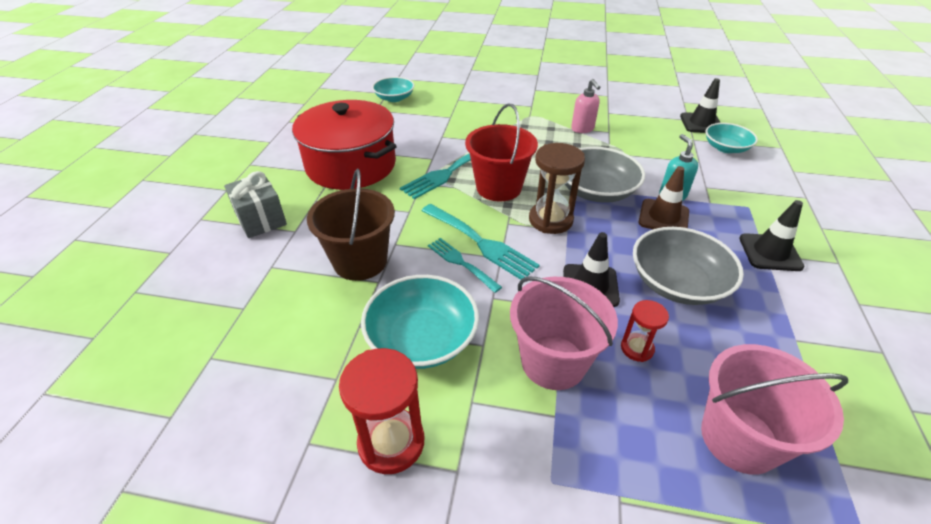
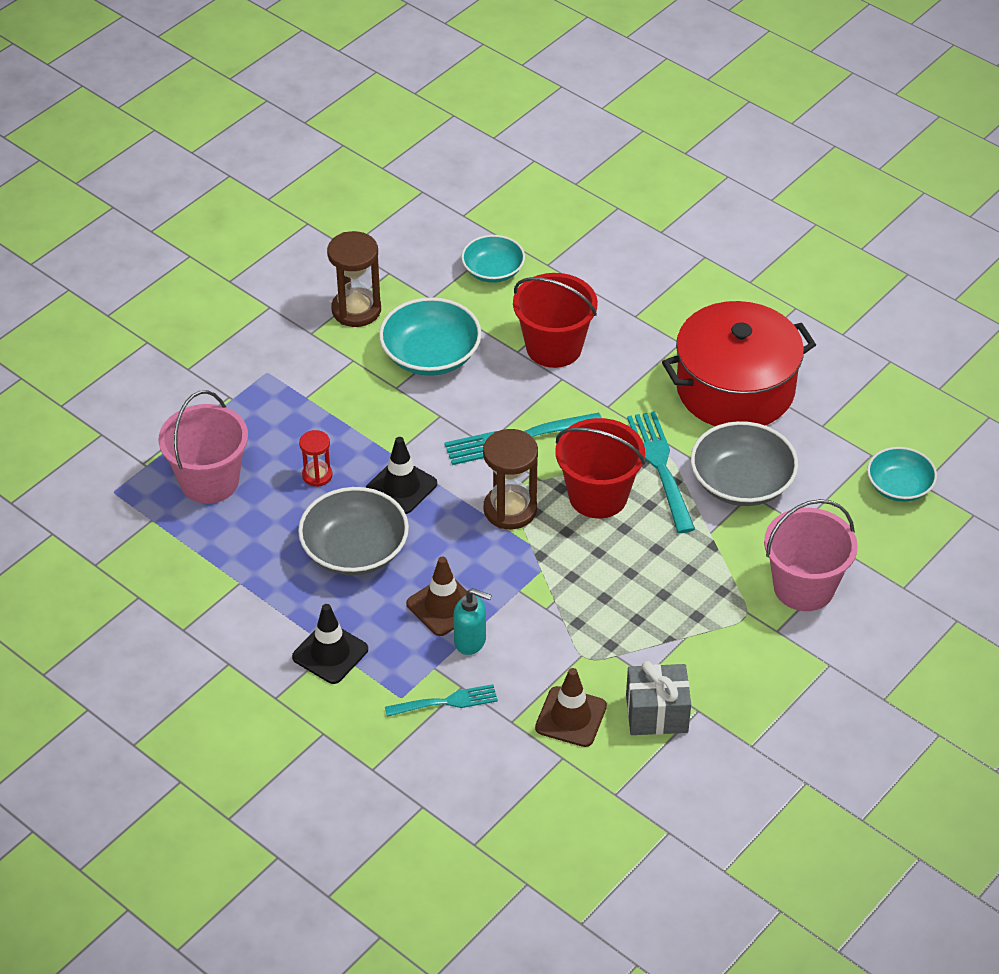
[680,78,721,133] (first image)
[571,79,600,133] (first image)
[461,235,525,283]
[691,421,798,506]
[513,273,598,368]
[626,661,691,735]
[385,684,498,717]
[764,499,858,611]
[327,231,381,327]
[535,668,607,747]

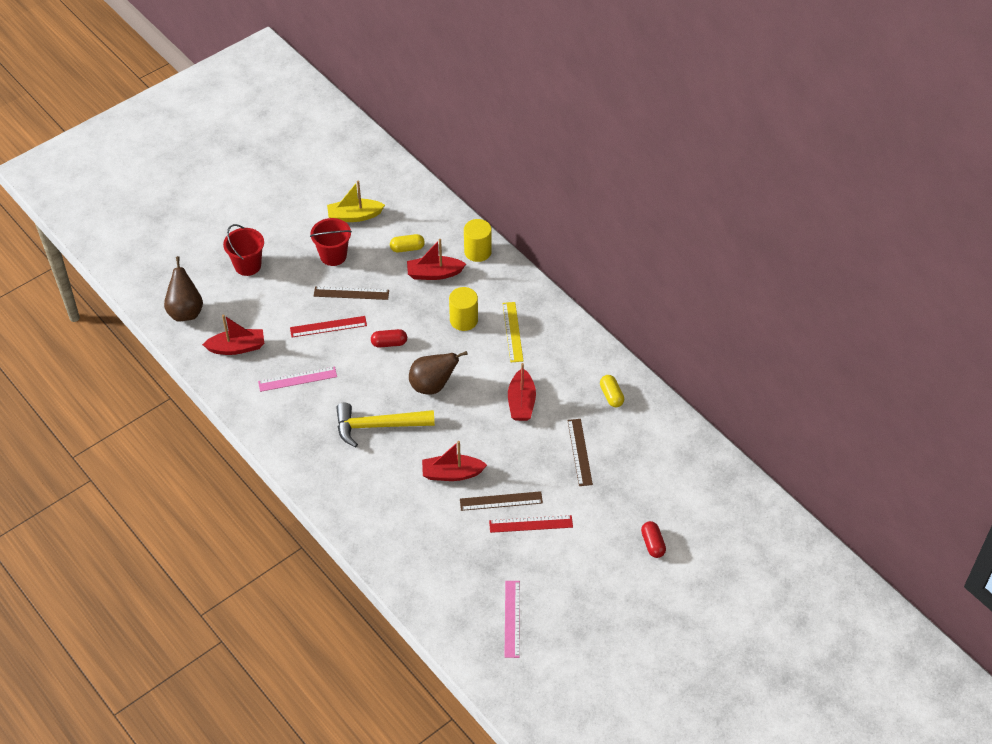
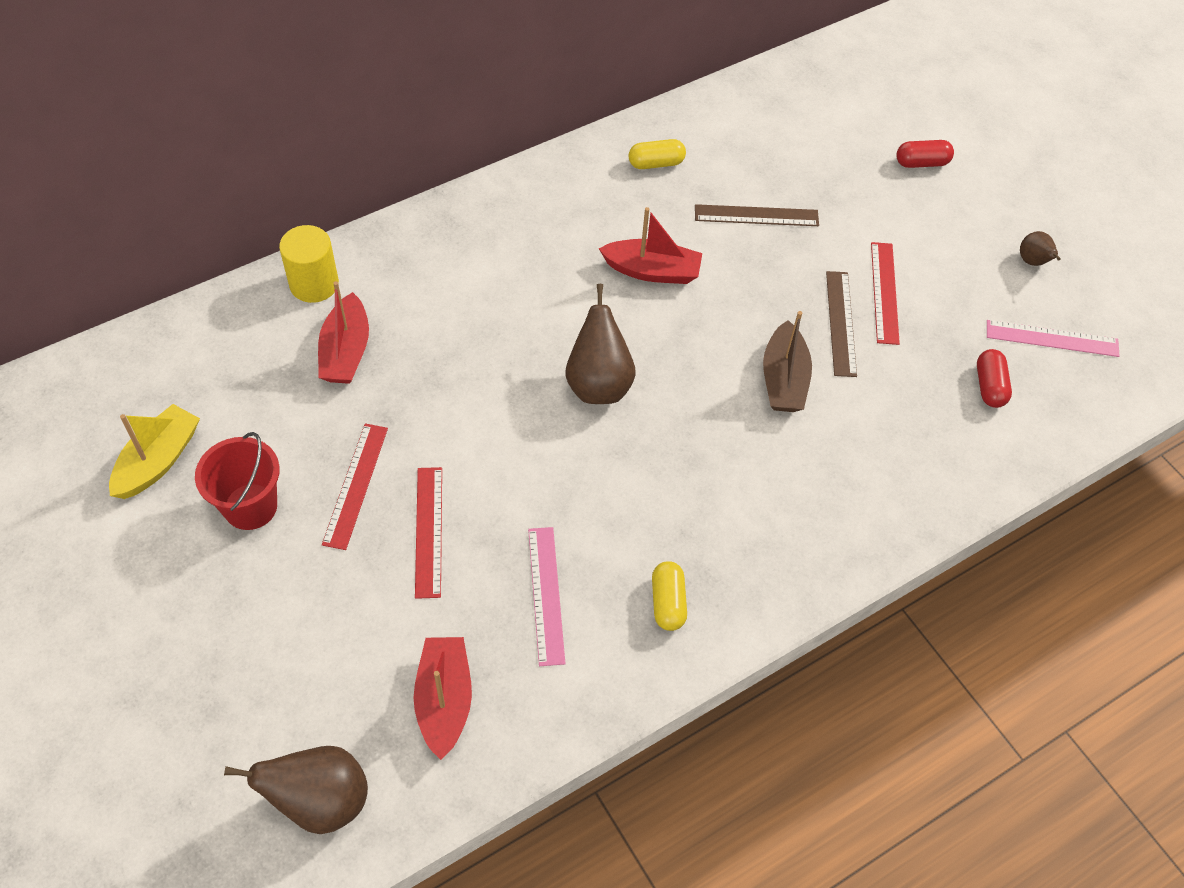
[109,404,200,499]
[223,224,264,276] (first image)
[652,561,687,631]
[322,423,388,550]
[449,287,478,331] (first image)
[503,302,523,362] (first image)
[977,349,1012,408]
[336,403,435,447] (first image)
[763,311,812,412]
[1020,231,1061,266]

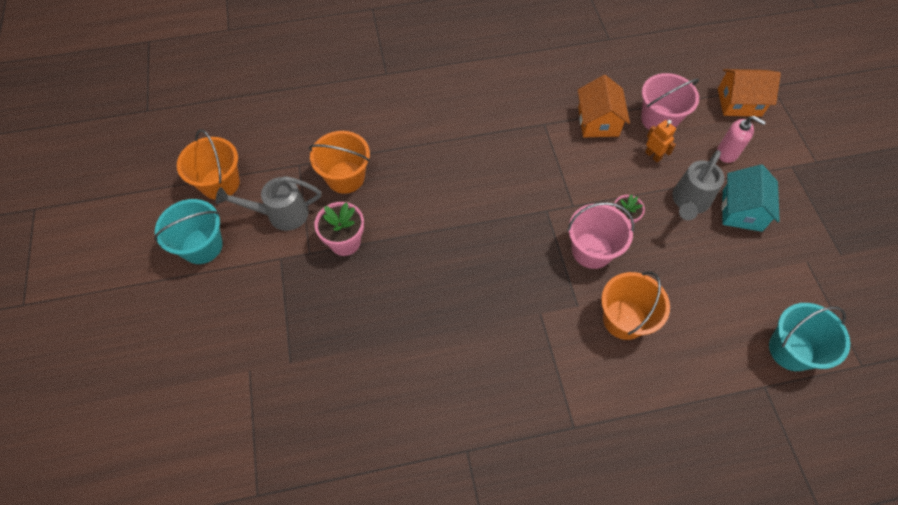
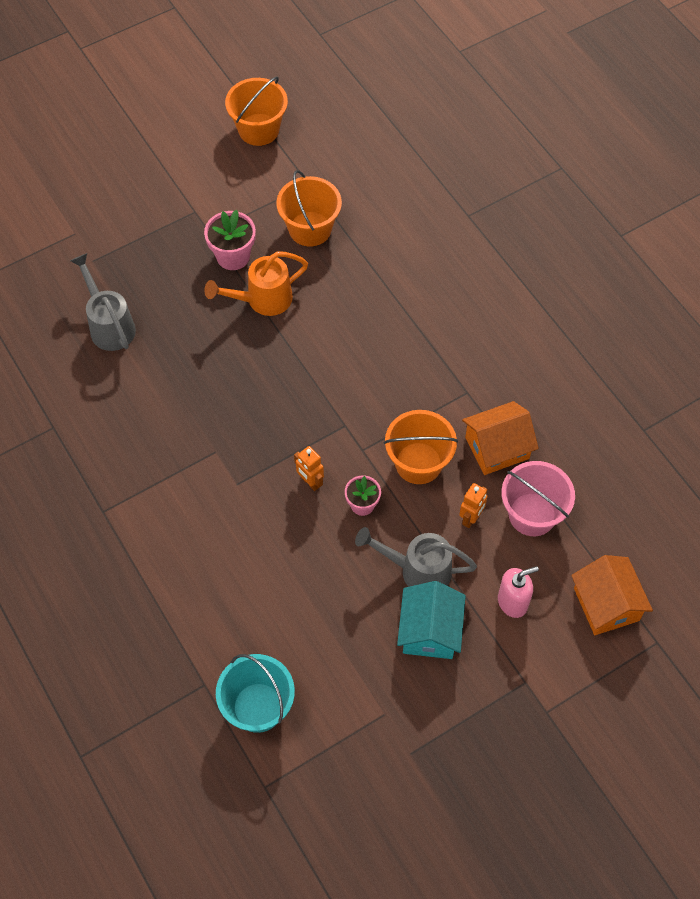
[498,566,539,618]
[397,581,466,659]
[70,253,136,351]
[154,199,223,264] (first image)
[294,446,324,491]
[384,410,458,484]
[204,252,308,316]

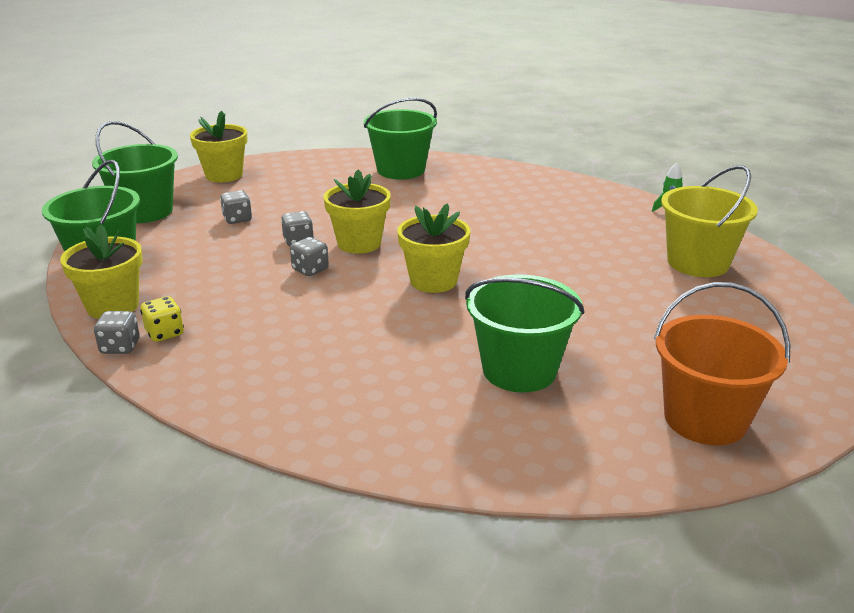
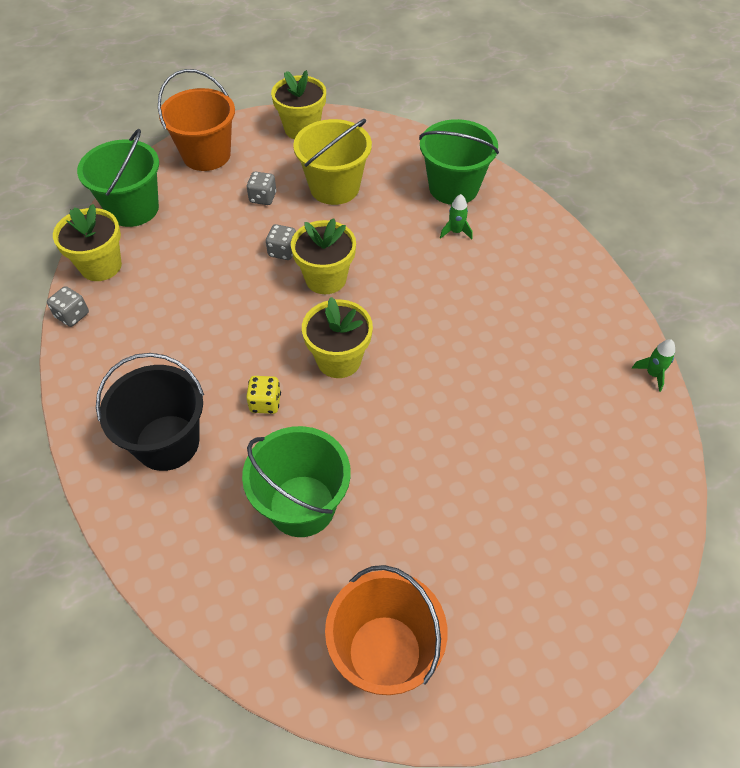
[158,69,235,171]
[293,119,372,205]
[290,237,329,276] (first image)
[246,376,281,414]
[440,194,473,239]
[96,353,204,471]

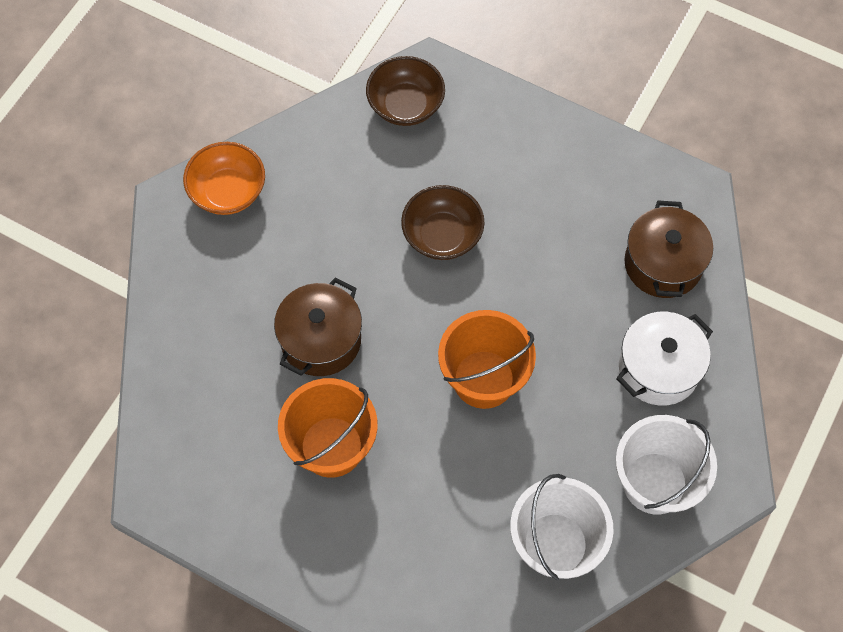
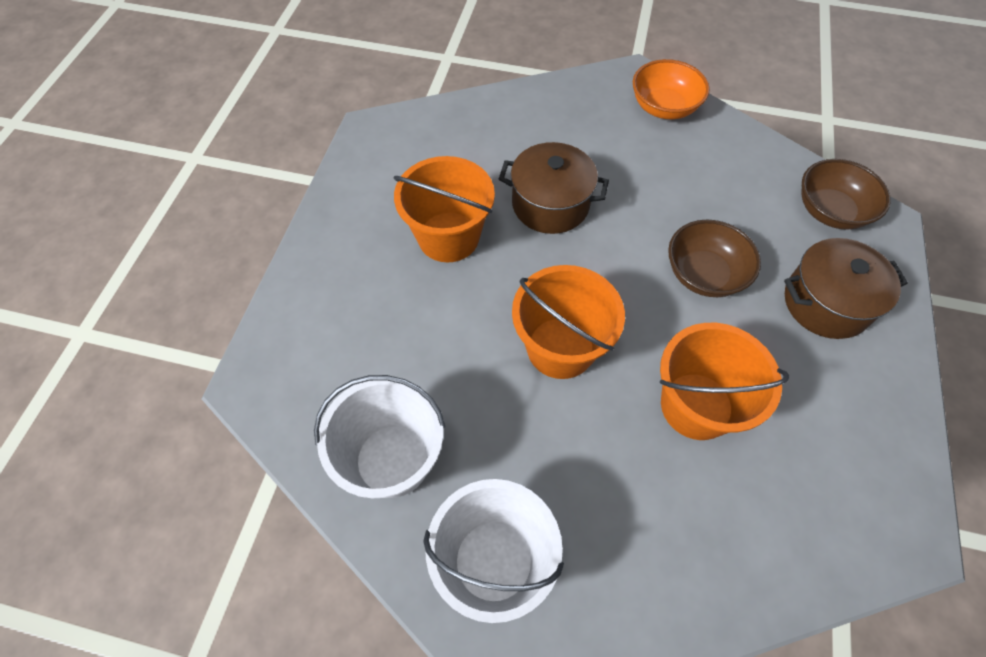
[784,238,908,339]
[616,312,713,405] (first image)
[660,323,789,440]

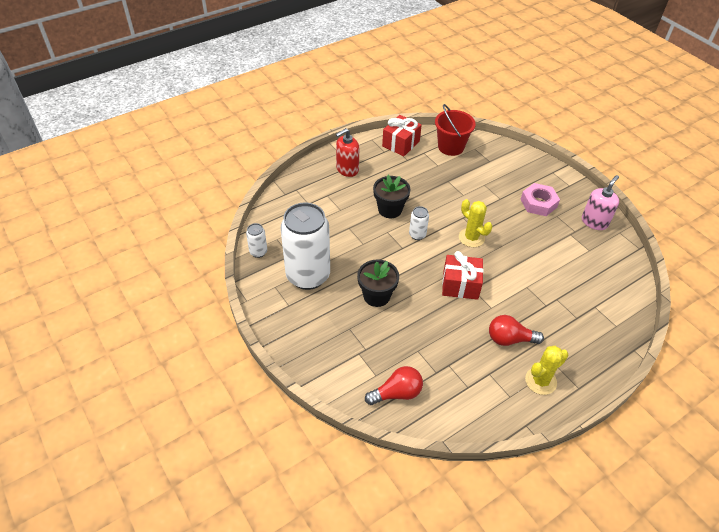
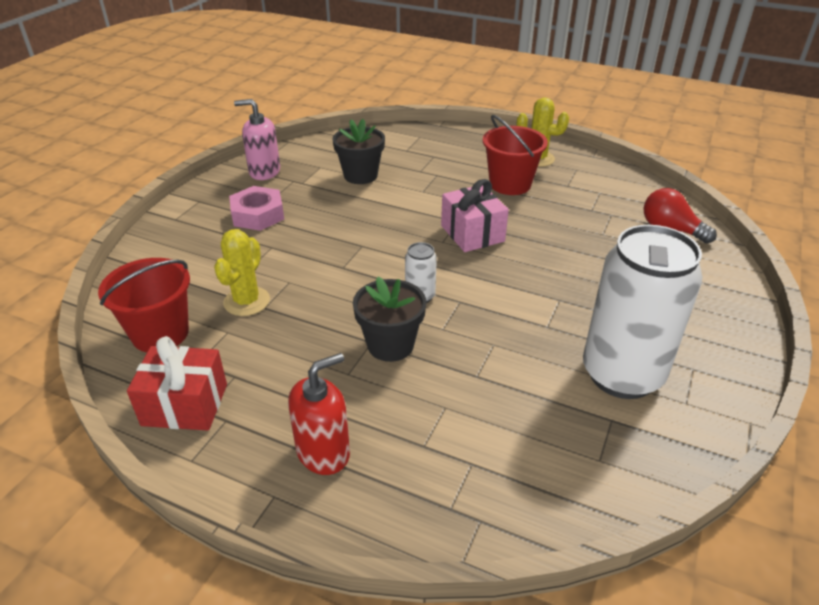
[288,353,350,475]
[214,229,270,316]
[246,223,267,258] (first image)
[441,179,509,252]
[332,119,385,184]
[483,115,548,195]

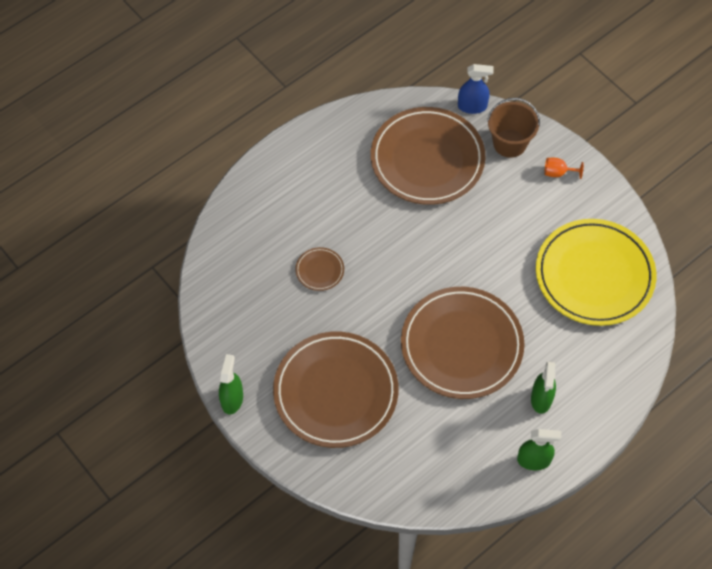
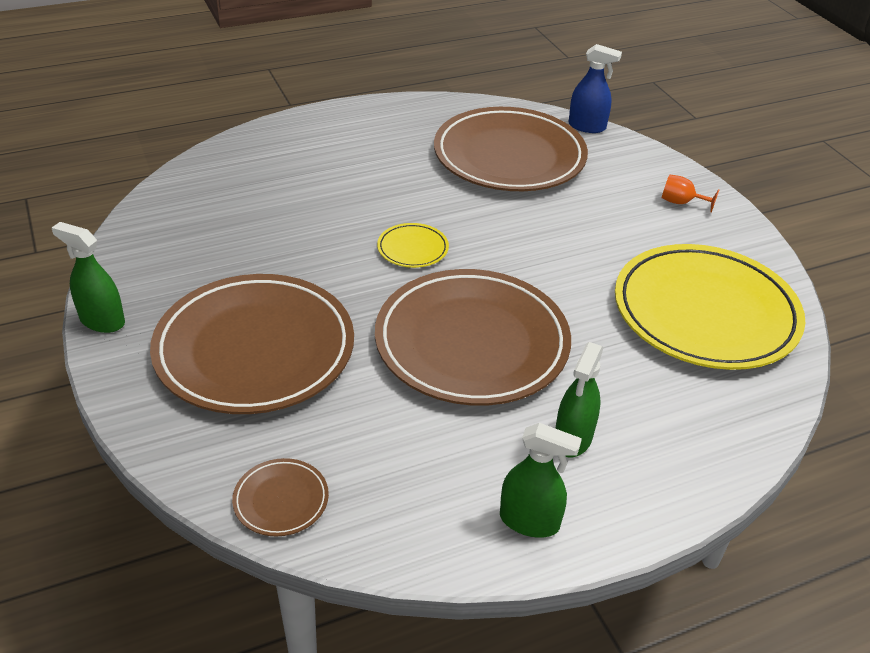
[487,98,540,158] (first image)
[232,458,329,536]
[52,222,125,333]
[377,223,449,268]

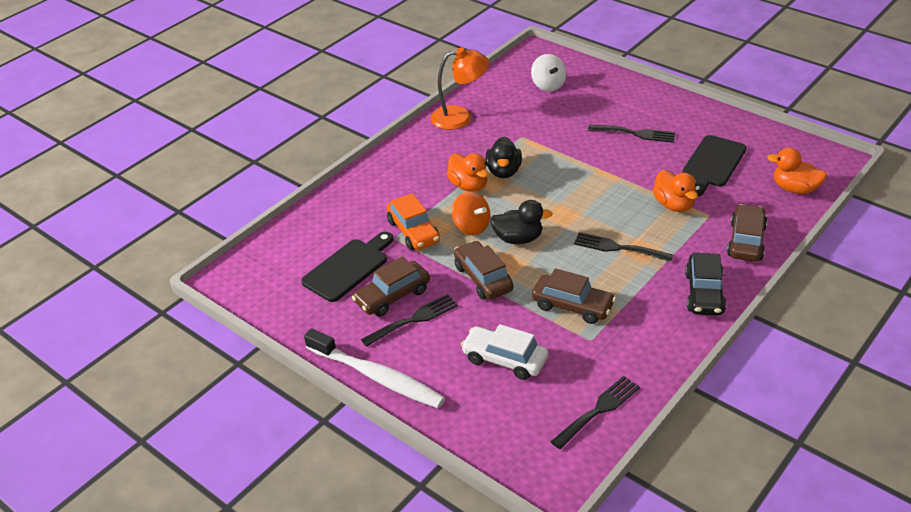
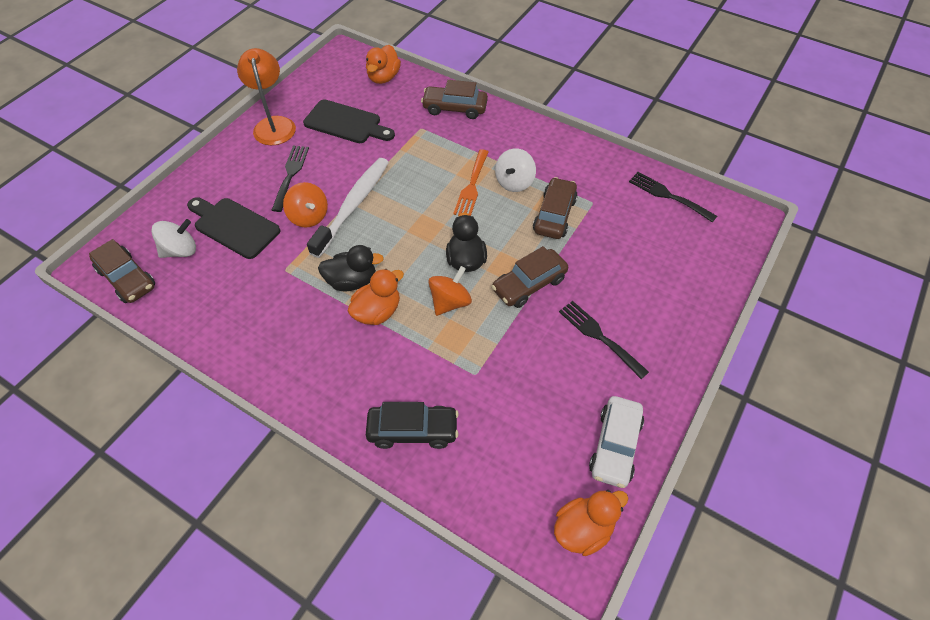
[237,48,296,145]
[554,490,628,556]
[386,193,440,250] (first image)
[187,197,281,259]
[453,149,489,216]
[366,402,459,449]
[89,239,155,303]
[589,396,644,488]
[307,158,389,258]
[495,148,536,192]
[283,182,328,228]

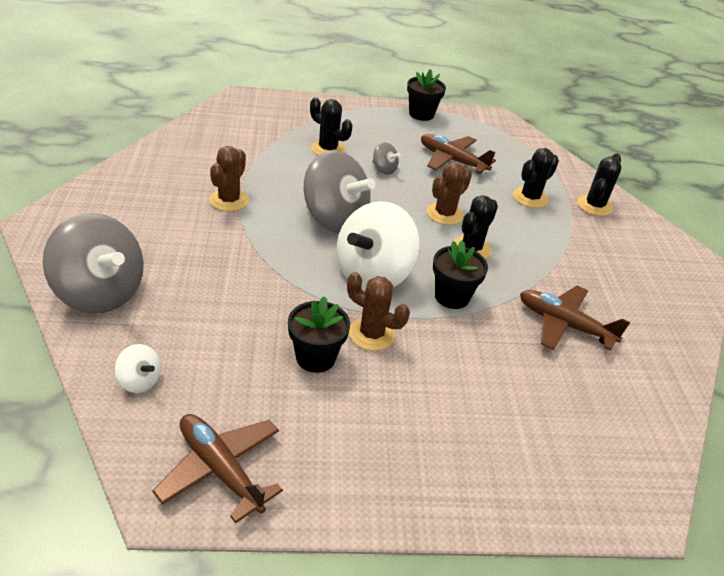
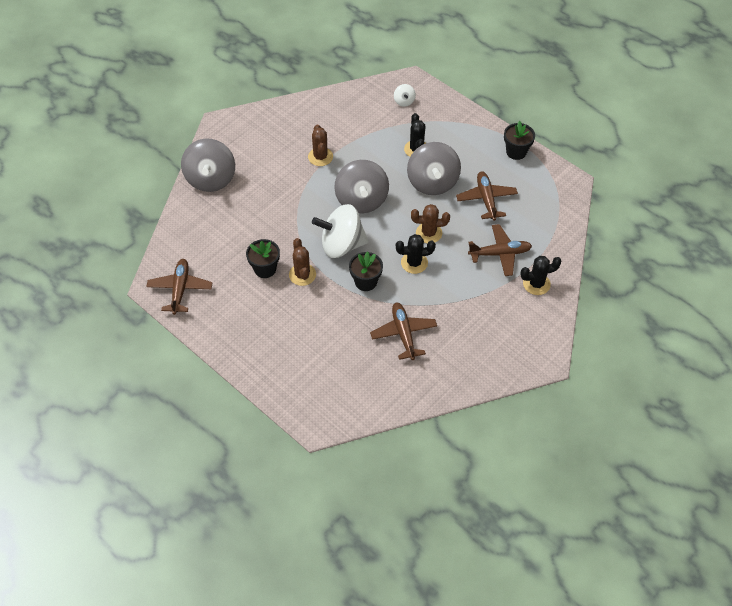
[407,142,461,195]
[308,125,333,166]
[468,224,532,276]
[394,84,416,107]

